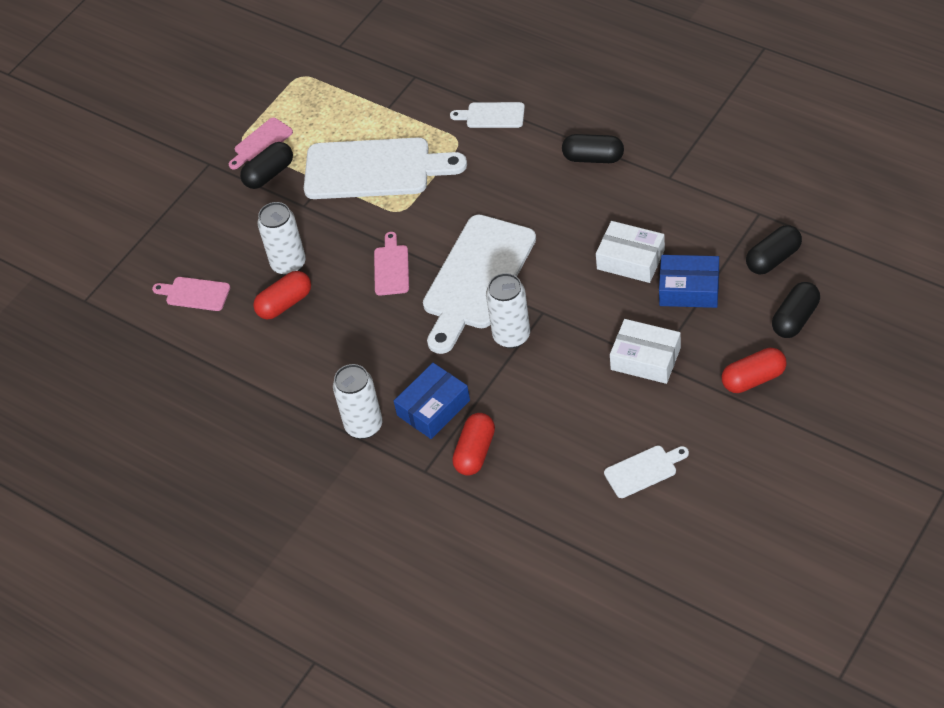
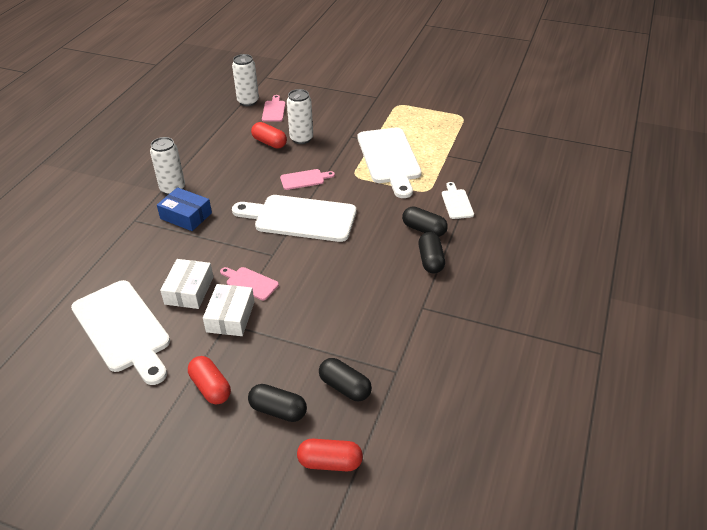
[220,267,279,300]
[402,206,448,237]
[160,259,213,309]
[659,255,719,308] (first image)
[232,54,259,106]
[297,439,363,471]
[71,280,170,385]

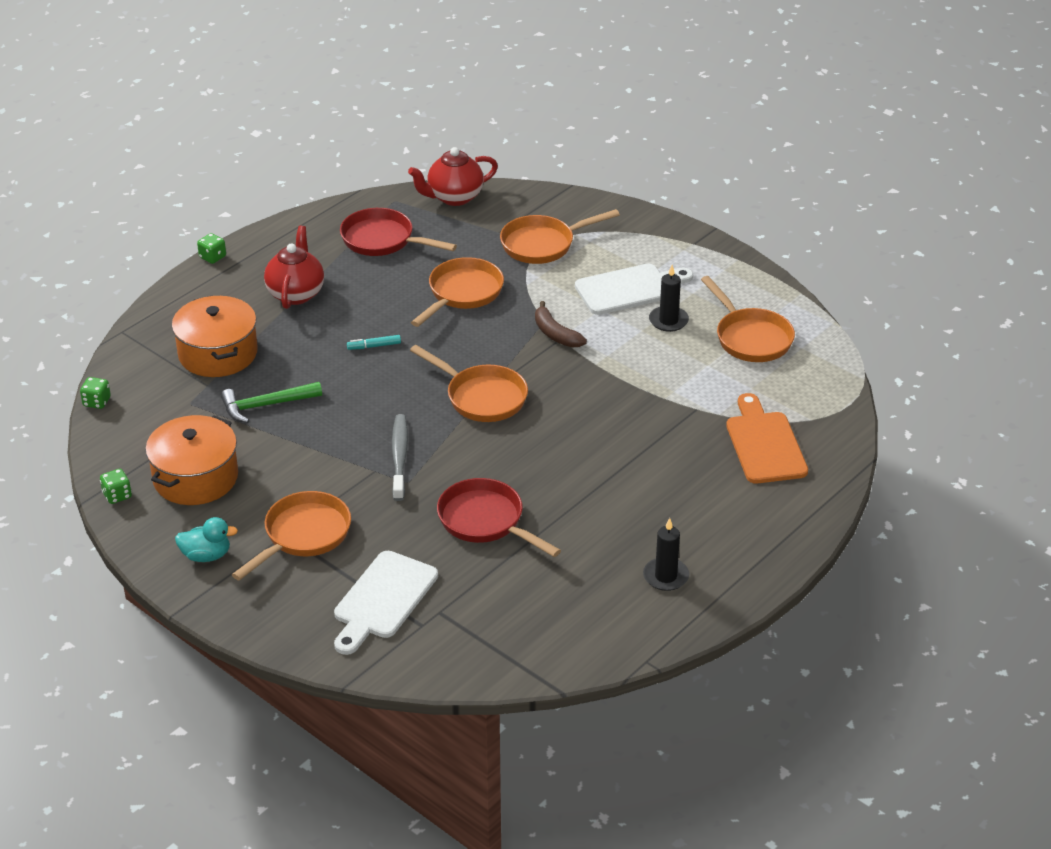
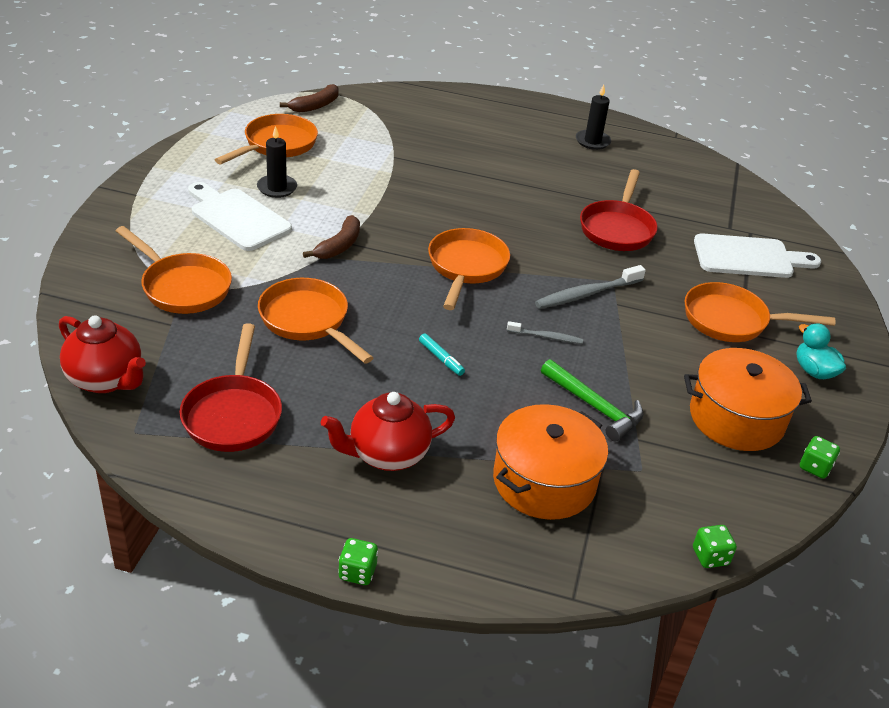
[258,278,373,364]
[726,393,808,484] (first image)
[280,84,338,113]
[507,321,583,344]

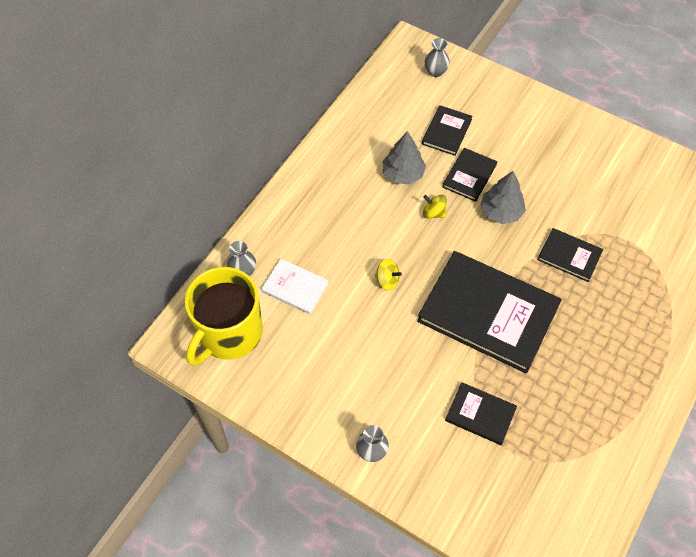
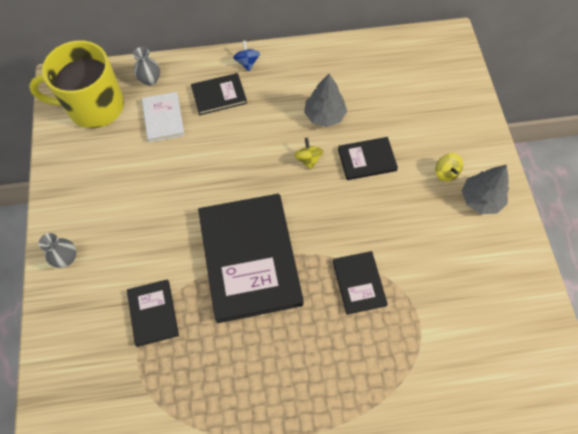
[425,38,450,77] (first image)
[191,73,247,115]
[462,165,509,214]
[435,153,463,181]
[233,40,260,71]

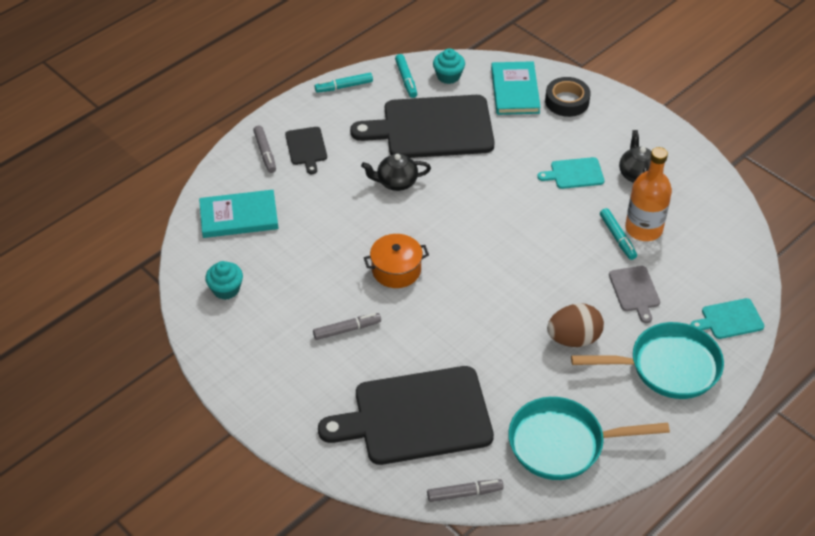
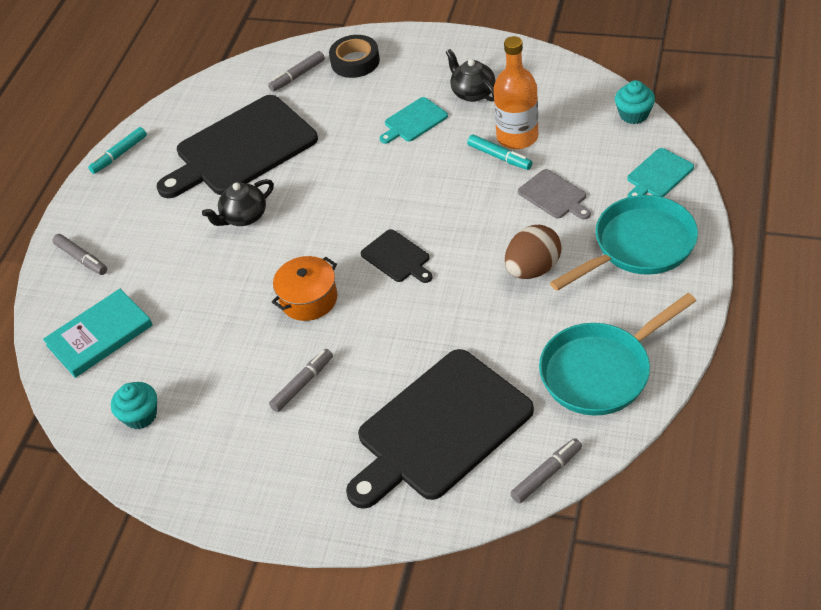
[615,80,655,124]
[395,54,417,98] (first image)
[268,51,325,92]
[361,229,433,283]

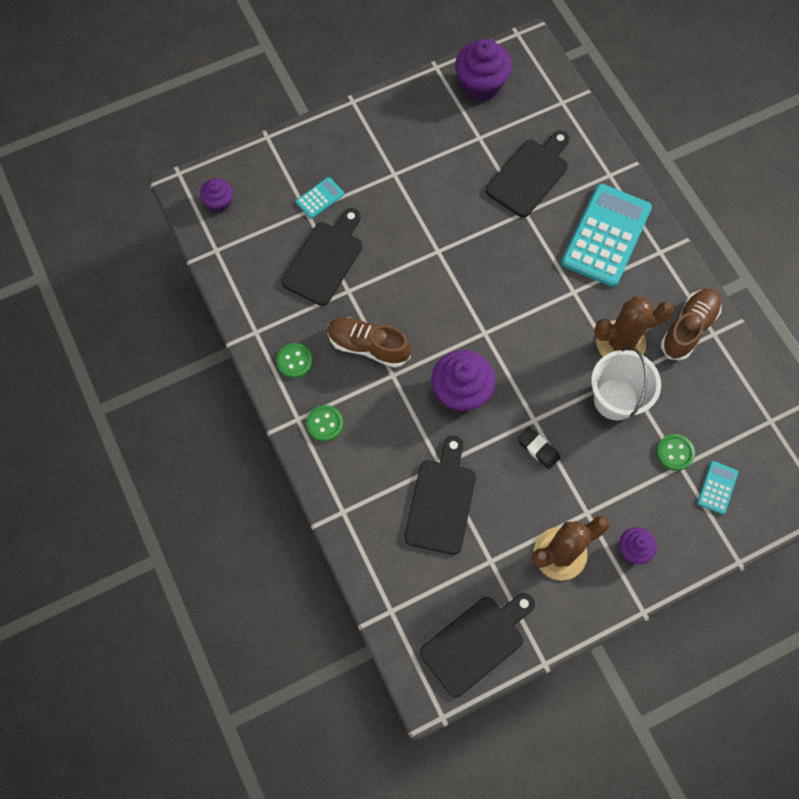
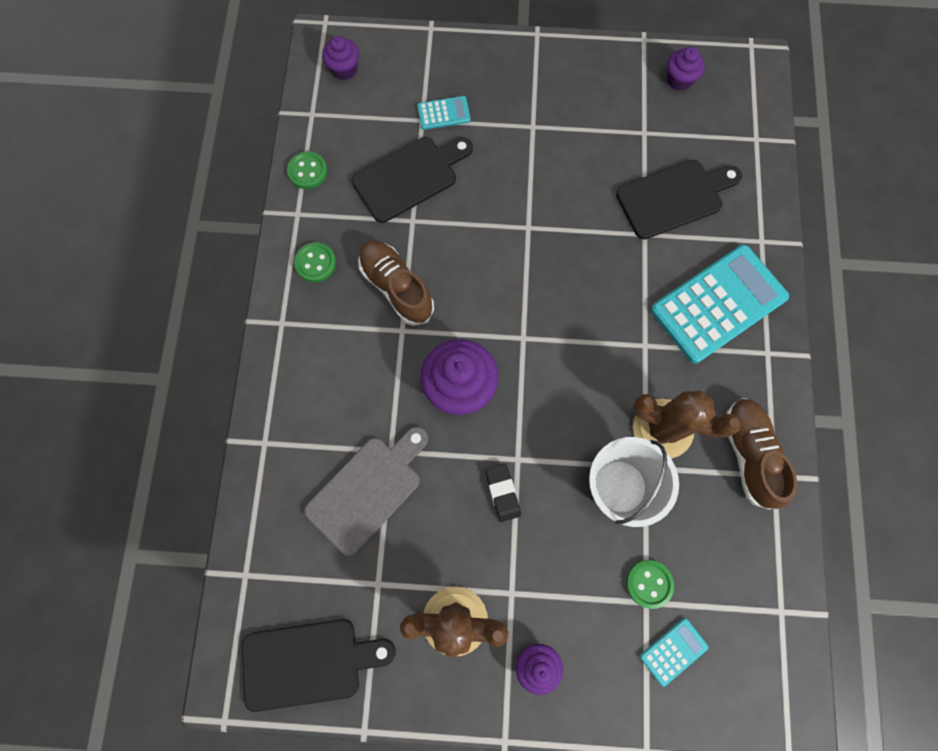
[667,47,705,91]
[726,398,797,510]
[287,151,328,189]
[304,426,429,556]

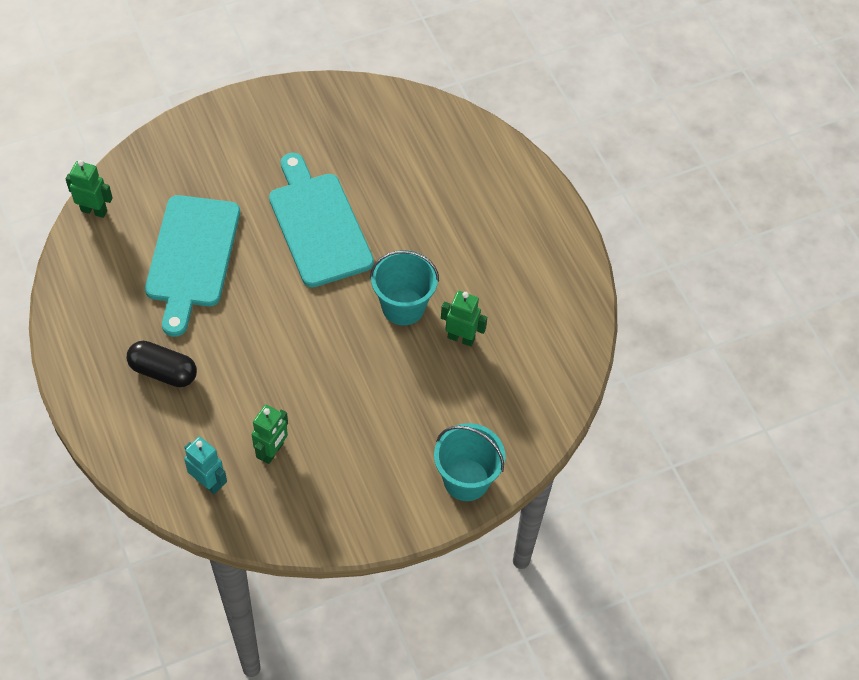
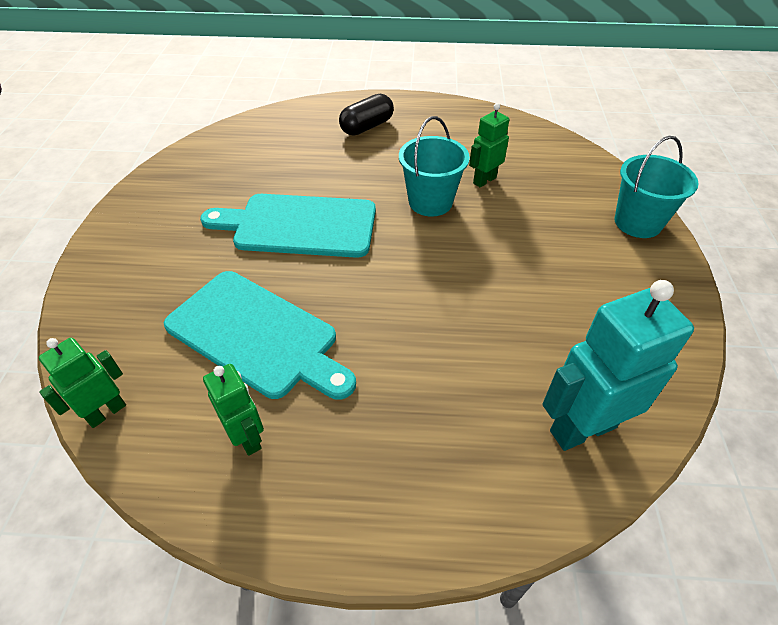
[339,94,394,135]
[203,364,264,456]
[543,280,694,451]

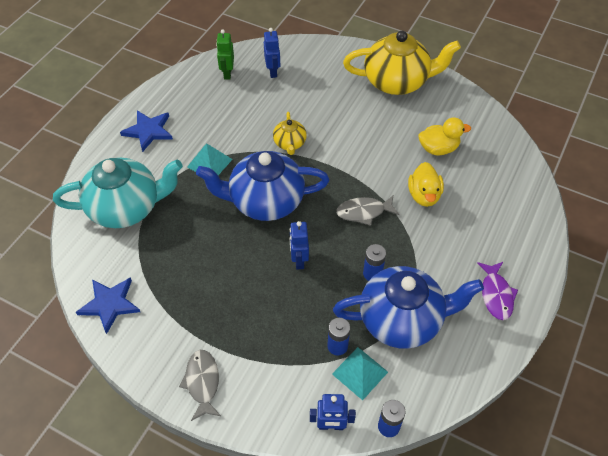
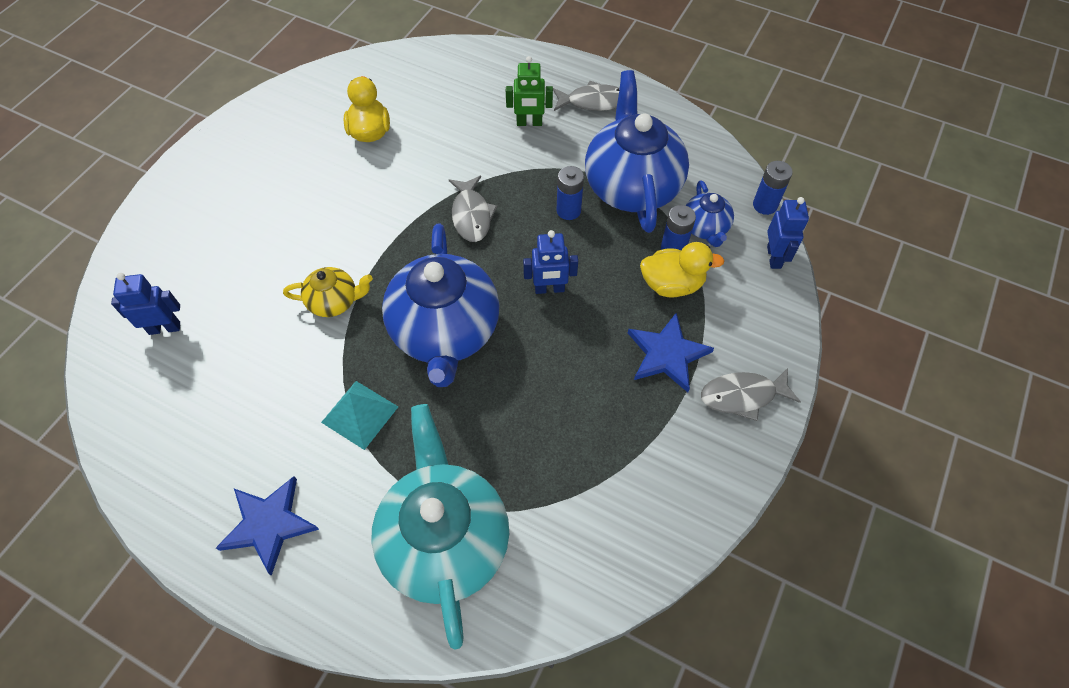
[506,56,553,126]
[343,31,461,95] (first image)
[640,242,725,298]
[553,81,620,111]
[628,313,714,392]
[686,180,734,247]

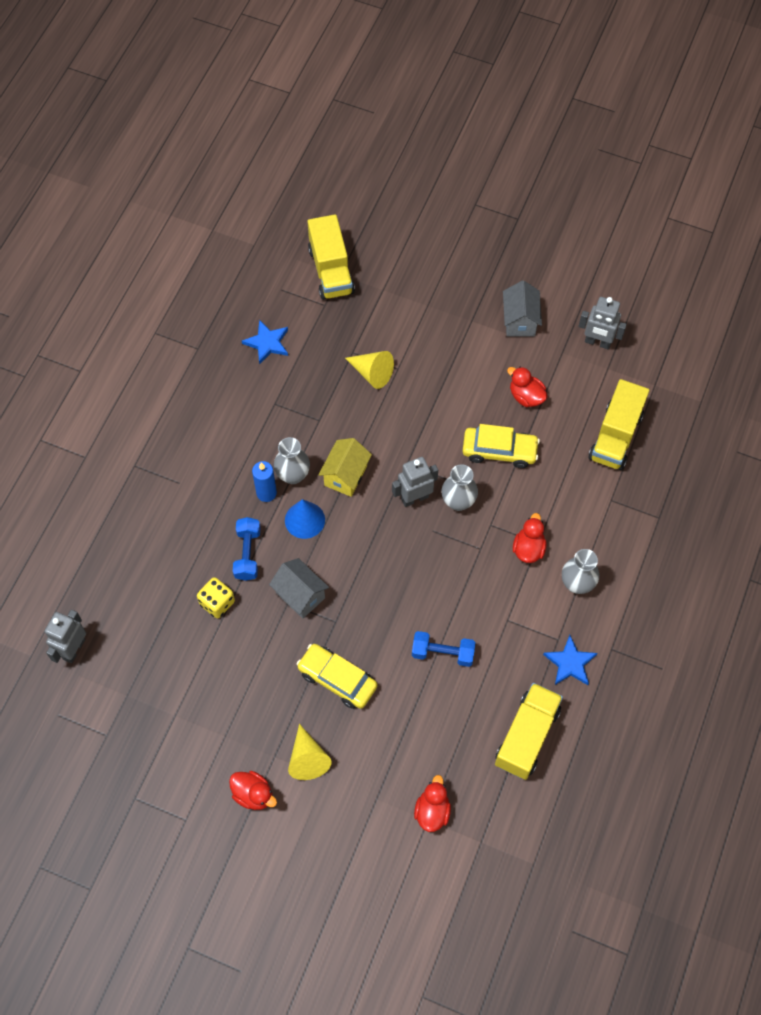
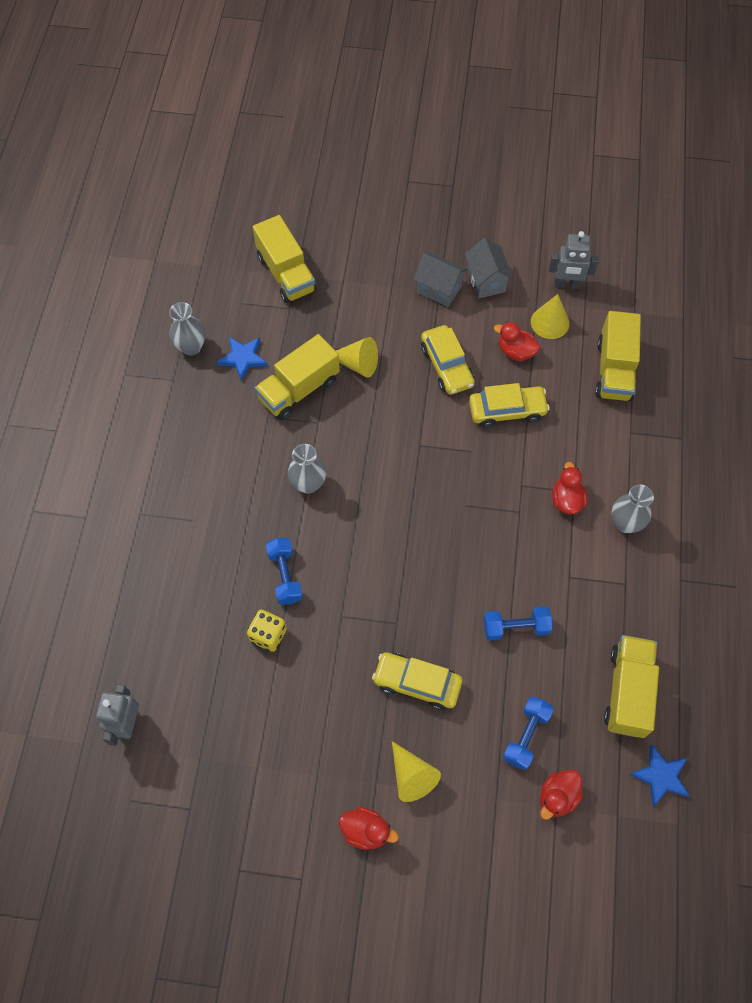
[318,438,372,497] (first image)
[392,457,438,507] (first image)
[252,461,277,502] (first image)
[169,302,206,355]
[285,499,325,539] (first image)
[413,253,468,307]
[629,744,690,806]
[540,769,583,820]
[531,294,570,339]
[421,325,475,395]
[255,334,340,420]
[503,696,554,770]

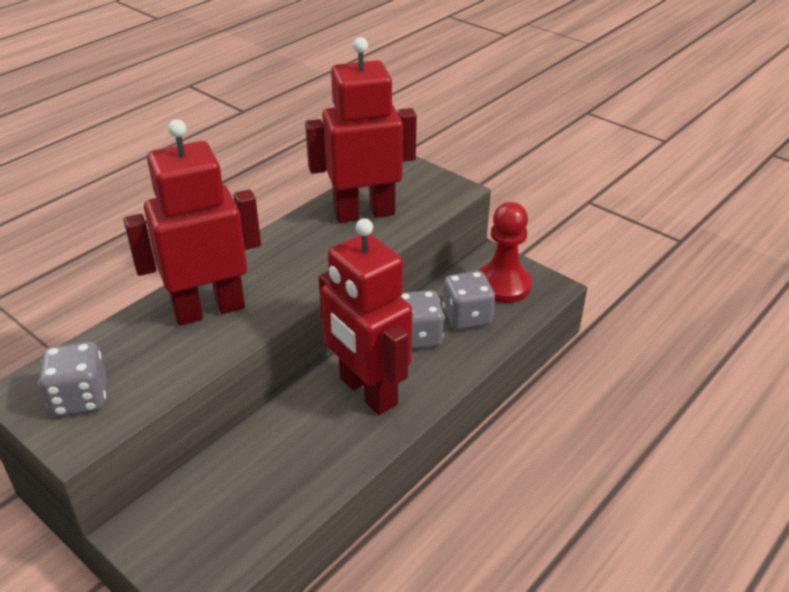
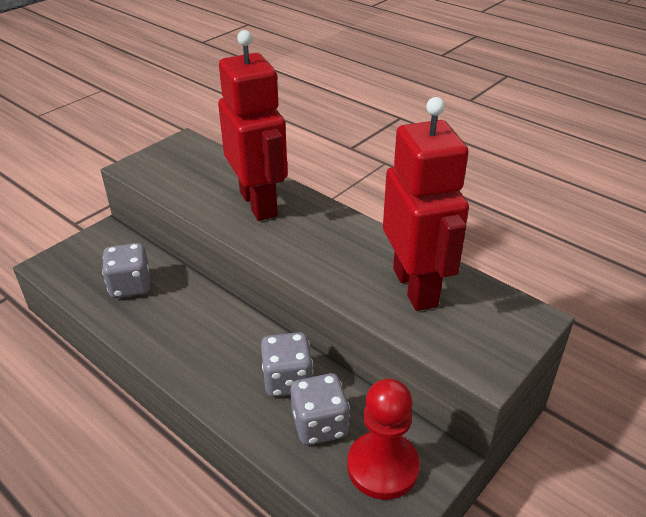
[319,218,413,415] (first image)
[102,243,150,298]

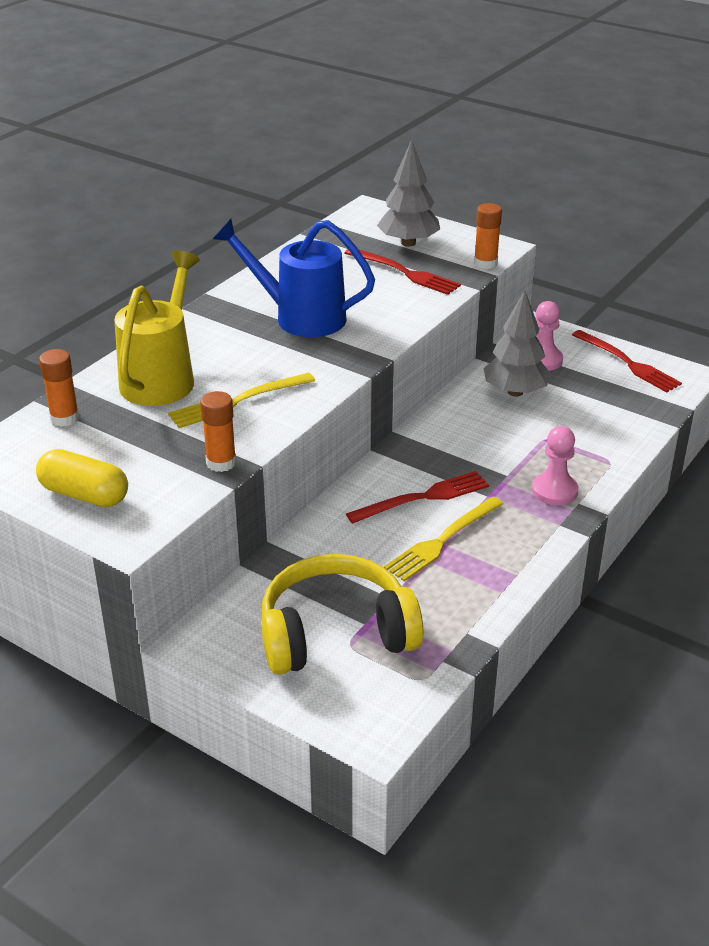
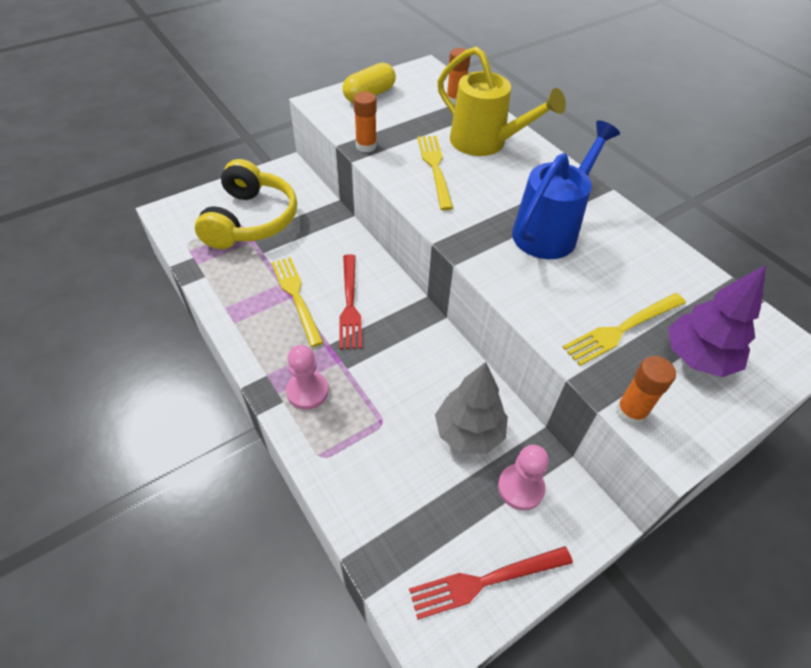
[668,265,766,377]
[562,293,686,366]

